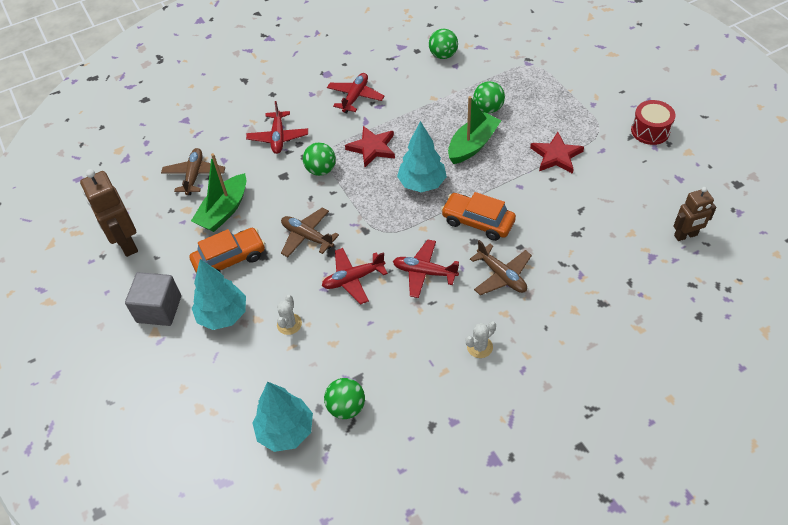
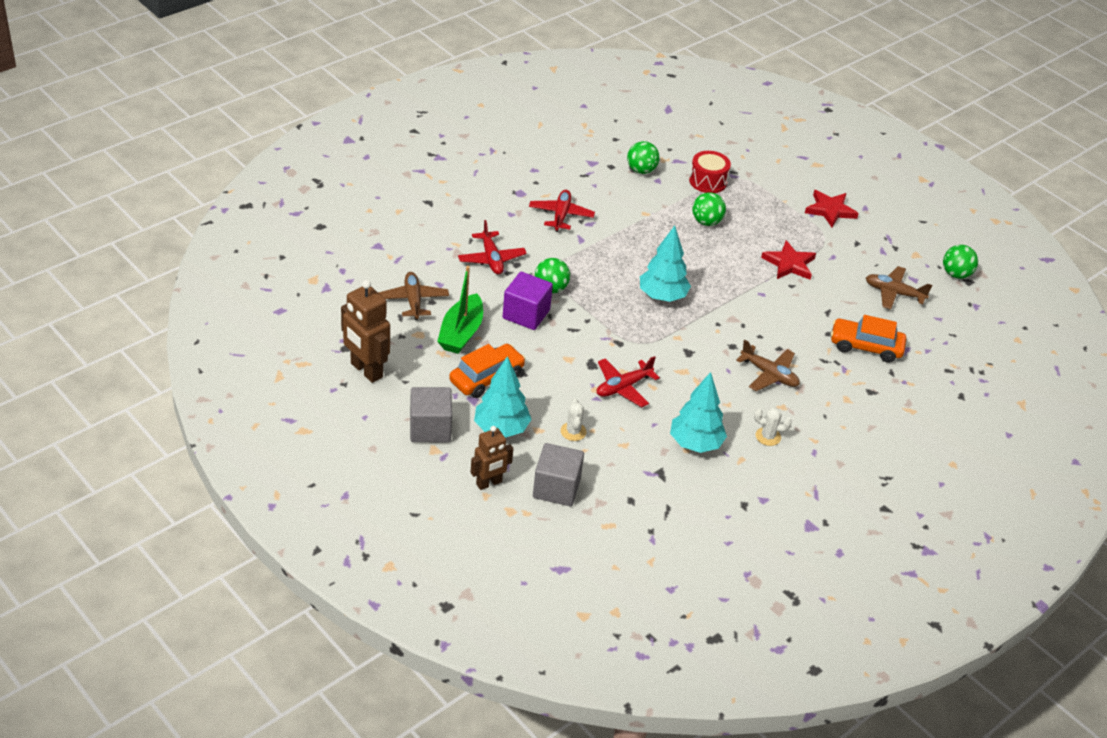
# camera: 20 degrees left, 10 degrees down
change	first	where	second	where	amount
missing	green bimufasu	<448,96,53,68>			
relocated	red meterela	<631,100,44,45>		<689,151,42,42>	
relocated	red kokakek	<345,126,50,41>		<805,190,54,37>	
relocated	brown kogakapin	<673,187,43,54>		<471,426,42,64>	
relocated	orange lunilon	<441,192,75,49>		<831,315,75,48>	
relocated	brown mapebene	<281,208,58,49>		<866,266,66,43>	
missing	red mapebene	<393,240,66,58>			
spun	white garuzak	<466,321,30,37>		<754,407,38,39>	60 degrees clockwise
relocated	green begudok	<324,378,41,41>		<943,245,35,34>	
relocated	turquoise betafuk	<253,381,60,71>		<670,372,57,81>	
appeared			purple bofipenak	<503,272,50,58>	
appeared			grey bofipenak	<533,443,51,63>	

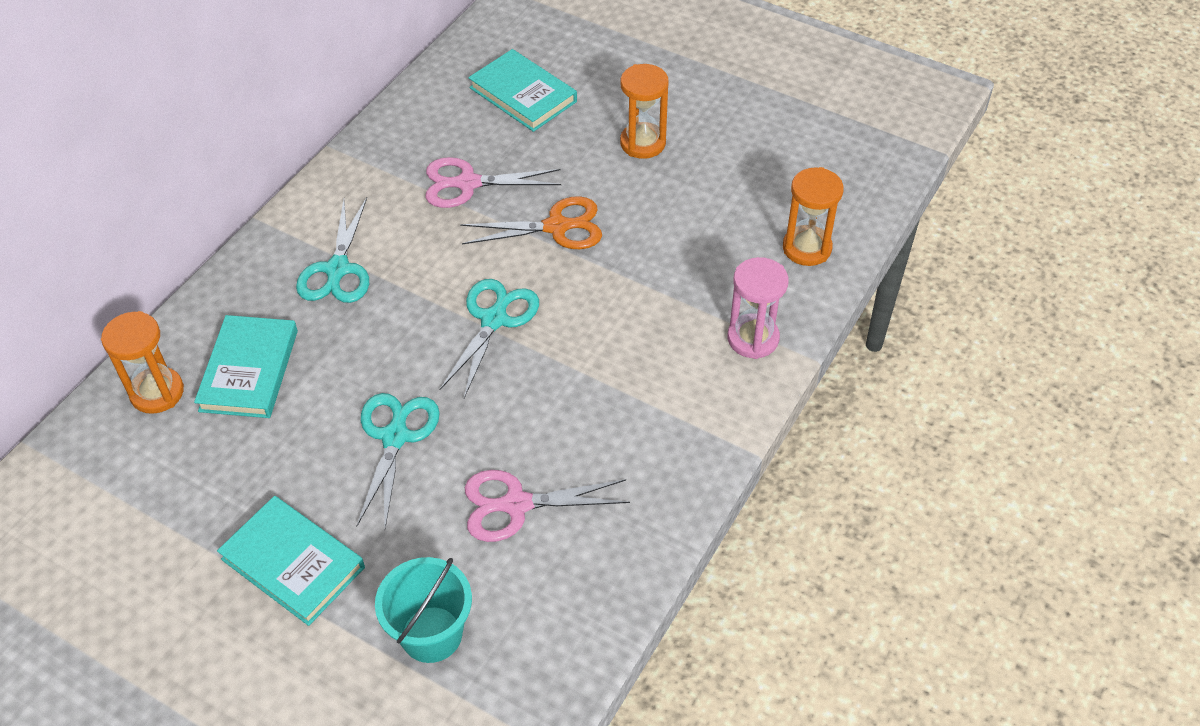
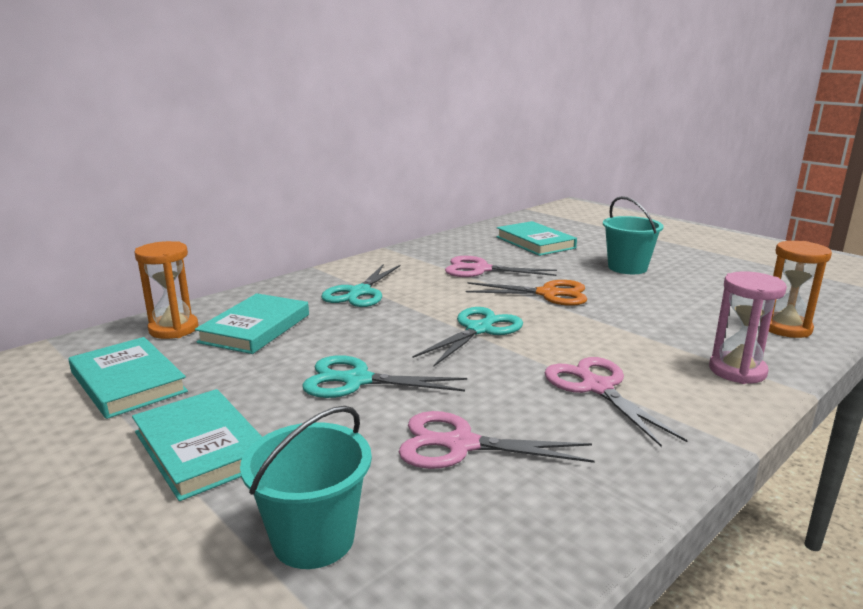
# camera: 15 degrees right, 30 degrees down
change	first	where	second	where	amount
exchanged	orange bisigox	<620,64,49,95>	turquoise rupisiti	<603,196,61,78>	
spun	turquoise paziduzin	<357,393,83,135>		<302,355,165,43>	105 degrees counterclockwise
appeared			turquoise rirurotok	<69,337,119,82>	
appeared			pink paziduzin	<545,357,142,90>	

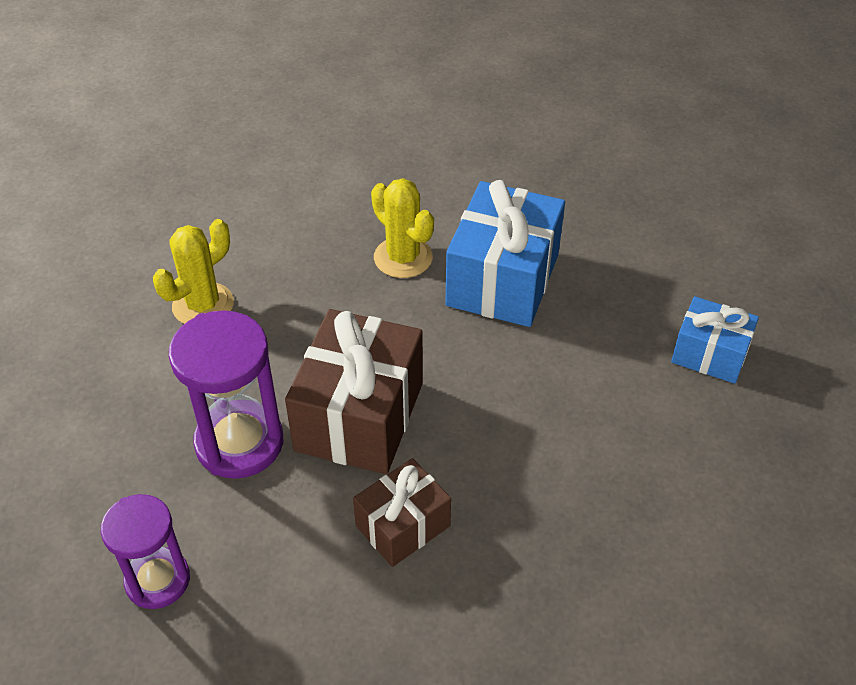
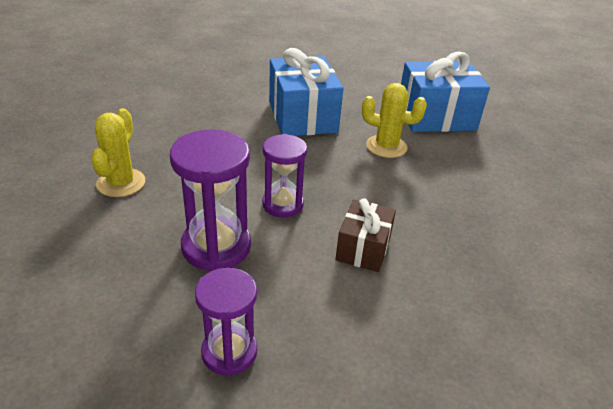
# camera: 35 degrees left, 10 degrees down
change	first	where	second	where	amount
relocated	yellow garuzak	<371,178,63,100>		<362,83,65,75>	
size	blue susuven	<671,296,88,88>		<401,51,89,81>	x1.73
exchanged	brown susuven	<285,309,138,165>	purple bisigox	<262,134,45,84>	

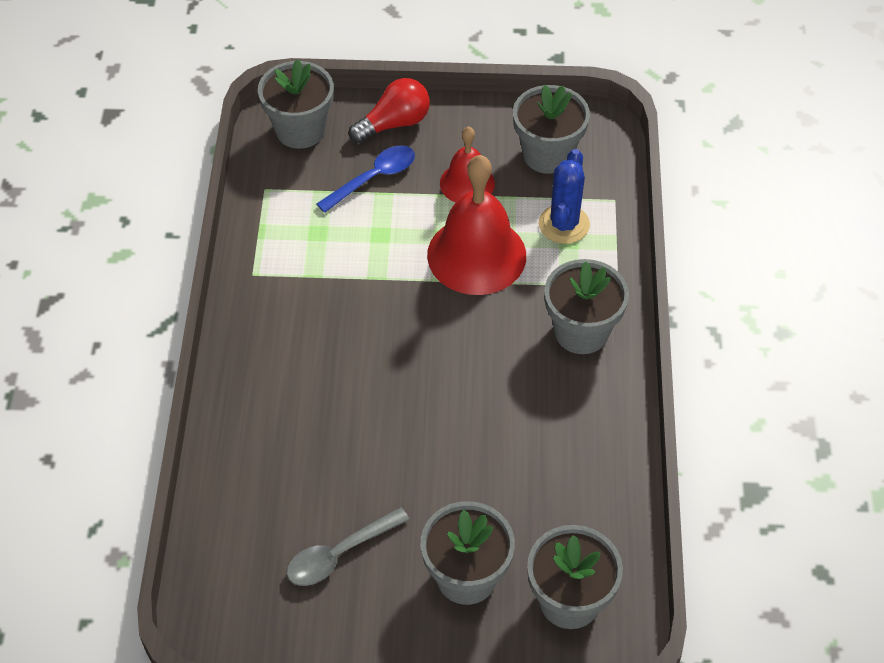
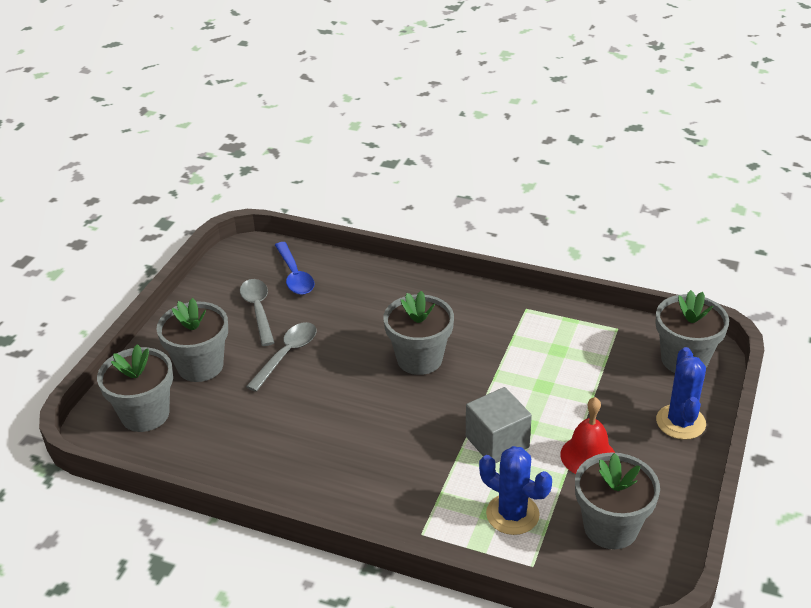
# camera: 110 degrees right, 15 degrees down
change	first	where	second	where	amount
exchanged	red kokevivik	<349,78,81,65>	blue garuzak	<656,347,50,93>	
relocated	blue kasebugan	<317,145,98,68>		<275,242,40,53>	
exchanged	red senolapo	<427,155,99,140>	grey bofipenak	<466,387,66,76>	
relocated	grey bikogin	<544,259,85,95>		<383,291,71,84>	
appeared			grey kasebugan	<246,322,71,70>	

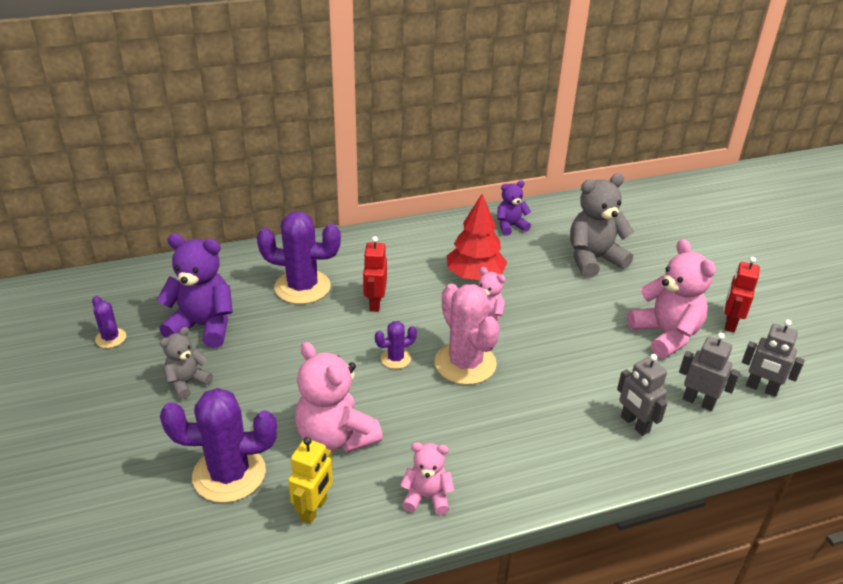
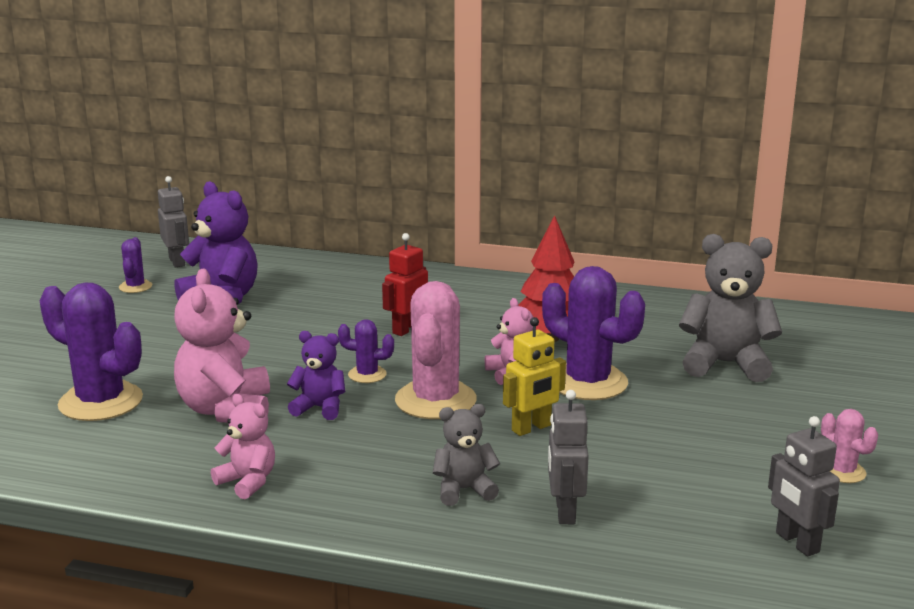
# camera: 35 degrees right, 15 degrees down
change	first	where	second	where	amount
relocated	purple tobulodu	<497,181,34,55>		<287,331,58,89>	
relocated	purple garuzak	<257,211,84,93>		<542,266,103,134>	
missing	pink tobulodu	<627,239,89,119>			
exchanged	red kogakapin	<724,257,36,75>	pink garuzak	<821,409,57,74>	
relocated	grey tobulodu	<160,327,53,72>		<433,404,67,102>	
relocated	grey kogakapin	<679,333,61,78>		<158,176,31,92>	
relocated	yellow kogakapin	<288,437,45,87>		<503,317,63,119>	

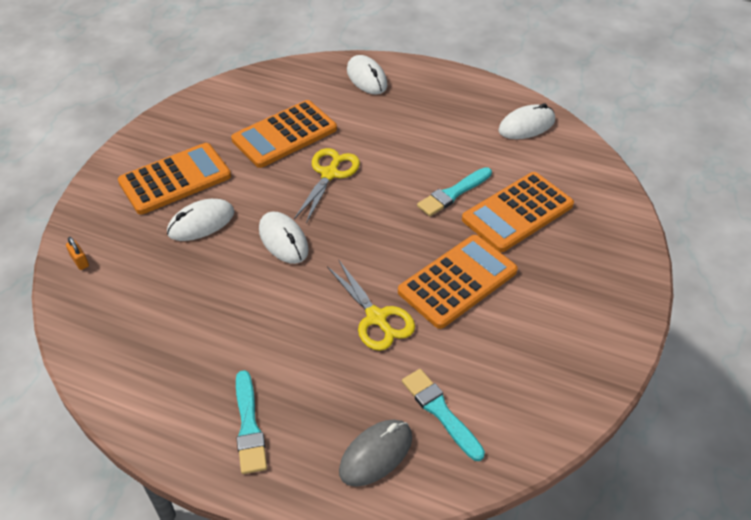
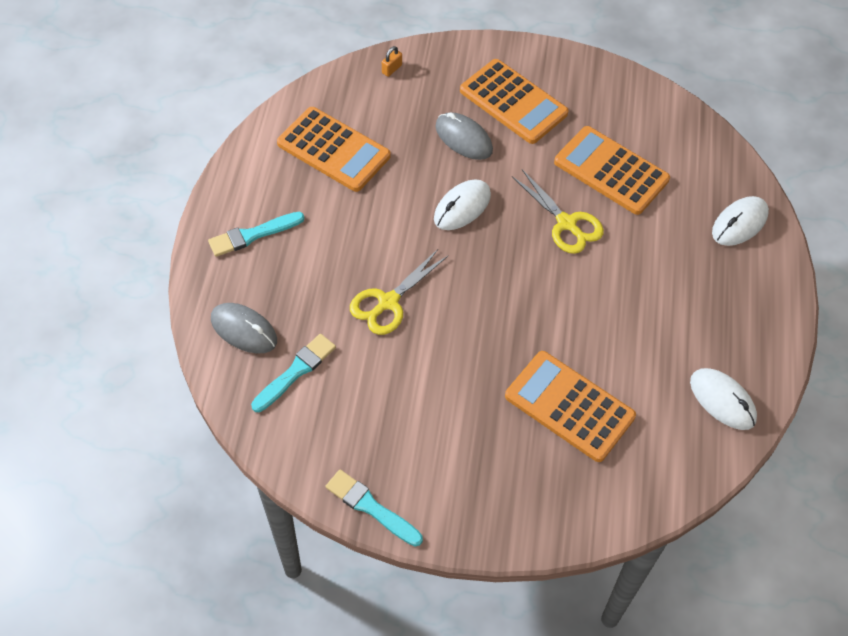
# camera: 75 degrees right, 10 degrees up
change	first	where	second	where	amount
spun	yellow paziduzin	<294,148,66,75>		<512,170,92,84>	45 degrees clockwise
relocated	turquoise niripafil	<417,167,75,49>		<325,470,98,76>	
colour	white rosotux	<167,199,67,42>	grey rosotux	<435,112,58,48>	
relocated	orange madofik	<398,235,120,94>		<277,107,114,85>	

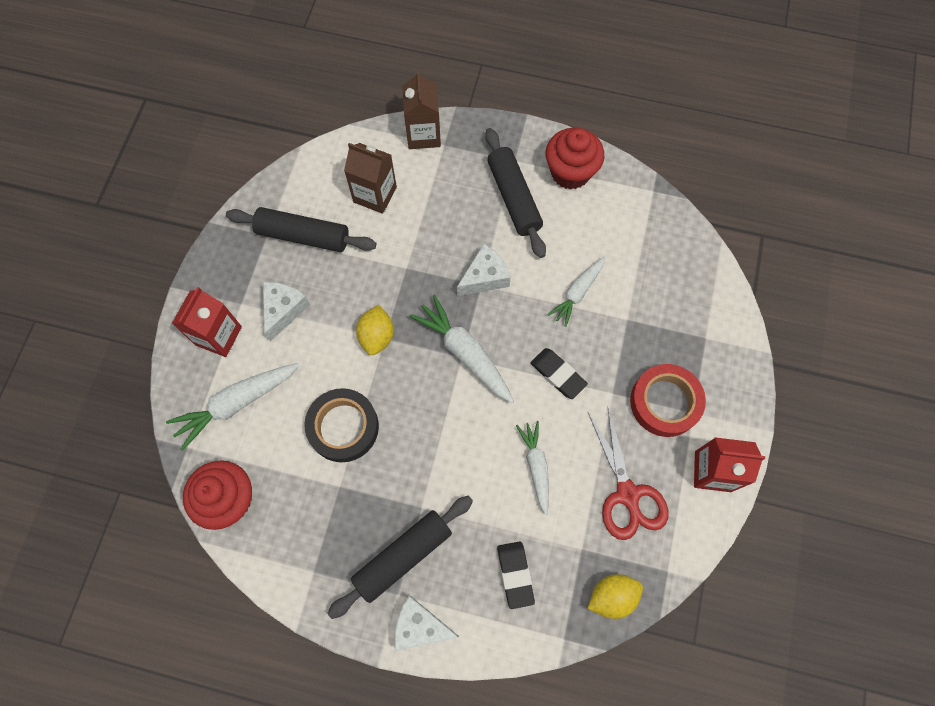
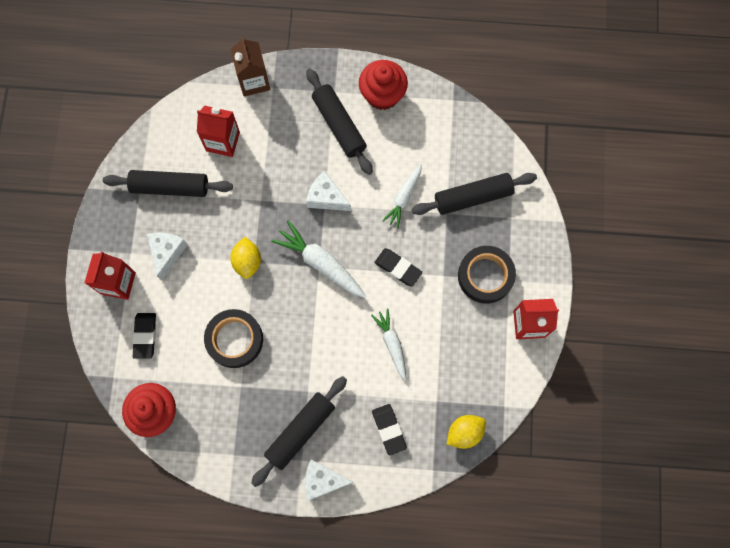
# camera: 10 degrees left, 5 degrees up
change	first	where	second	where	amount
colour	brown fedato	<344,143,53,71>	red fedato	<197,106,43,51>	
spun	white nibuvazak	<457,244,54,52>		<306,171,45,40>	105 degrees counterclockwise
exchanged	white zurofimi	<166,363,134,88>	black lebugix	<133,313,23,46>	
colour	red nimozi	<630,364,76,73>	black nimozi	<458,246,58,58>	
missing	red paziduzin	<588,408,80,132>			
appeared			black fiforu	<412,173,125,42>	

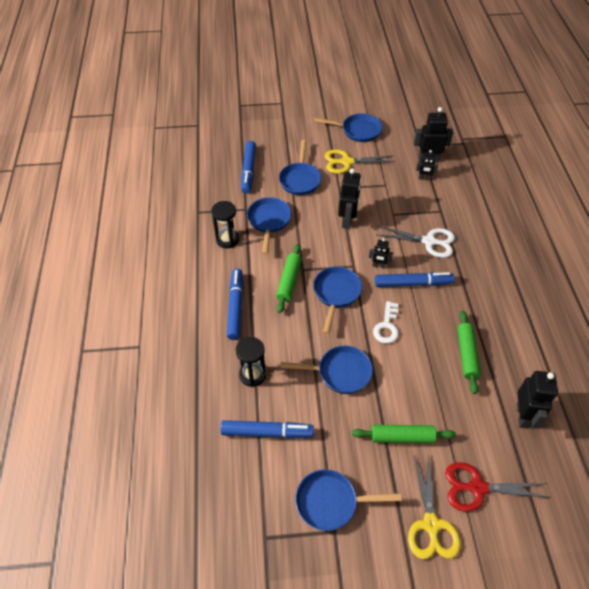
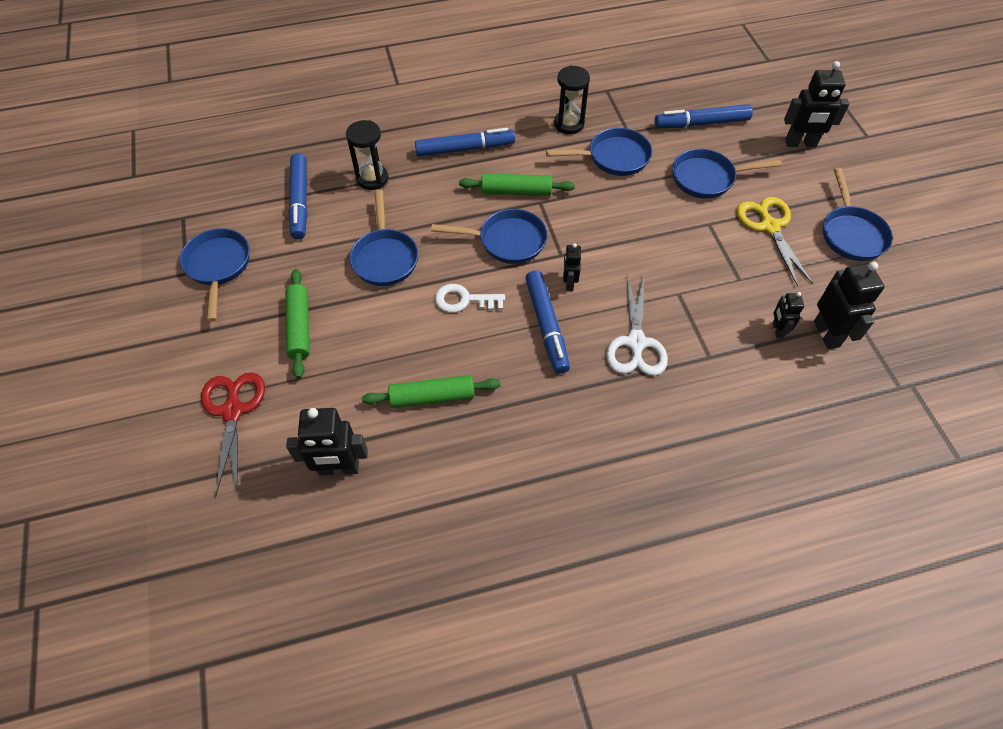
# camera: 80 degrees right, 5 degrees up
change	first	where	second	where	amount
relocated	black kogakapin	<338,168,23,61>		<784,61,65,86>	
missing	yellow paziduzin	<408,454,53,105>			

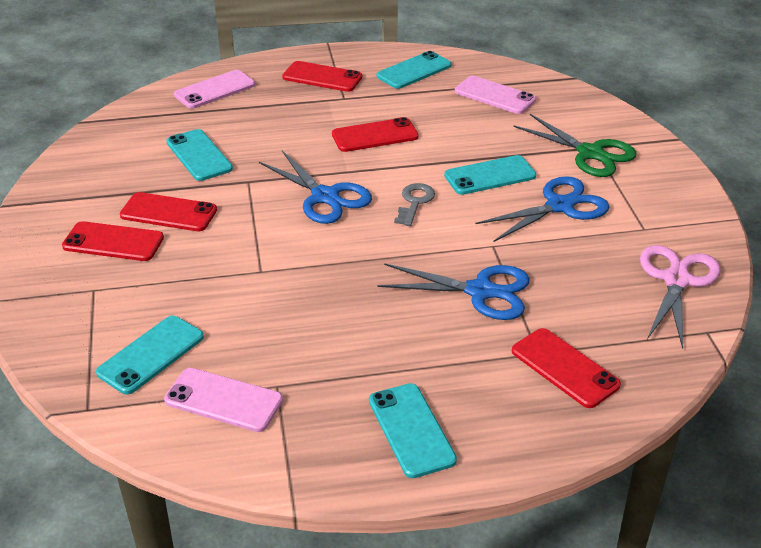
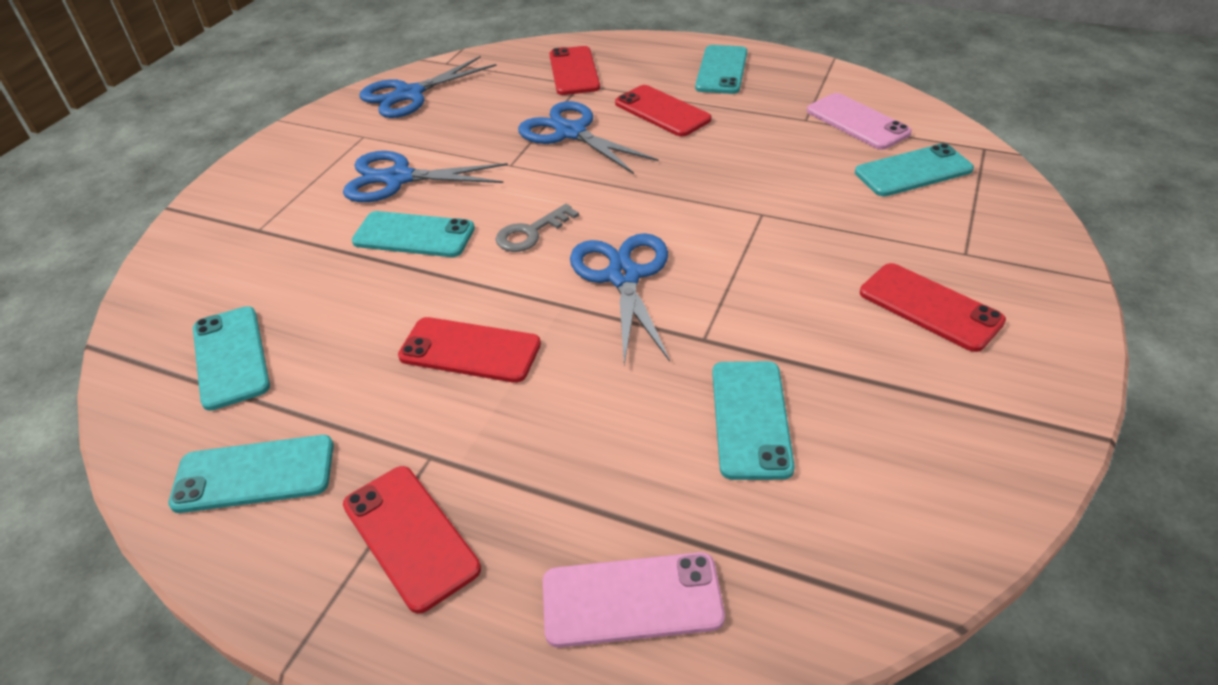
# camera: 145 degrees left, 5 degrees up
change	first	where	second	where	amount
colour	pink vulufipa	<455,76,81,38>	turquoise vulufipa	<193,306,77,105>	
missing	green paziduzin	<513,114,124,63>			
relocated	red vulufipa	<120,192,97,39>		<615,85,96,52>	
colour	pink paziduzin	<640,245,80,104>	blue paziduzin	<360,56,137,62>	

